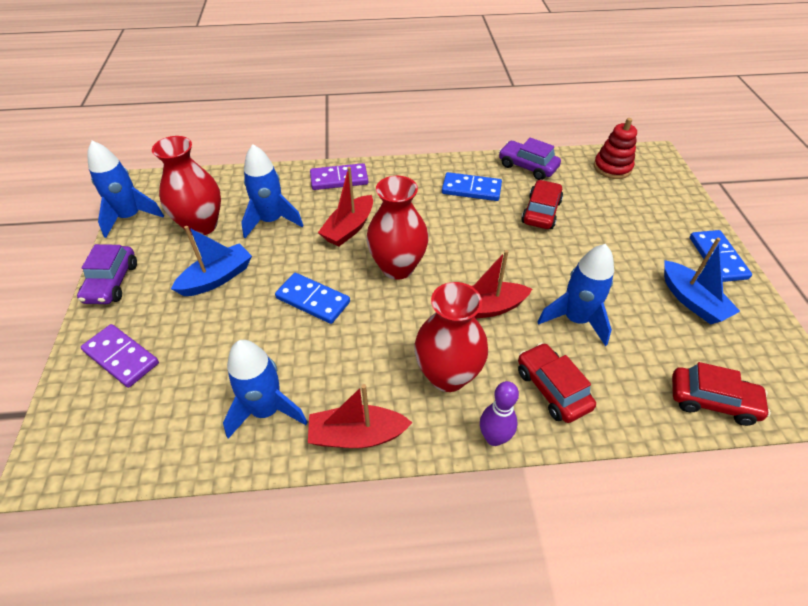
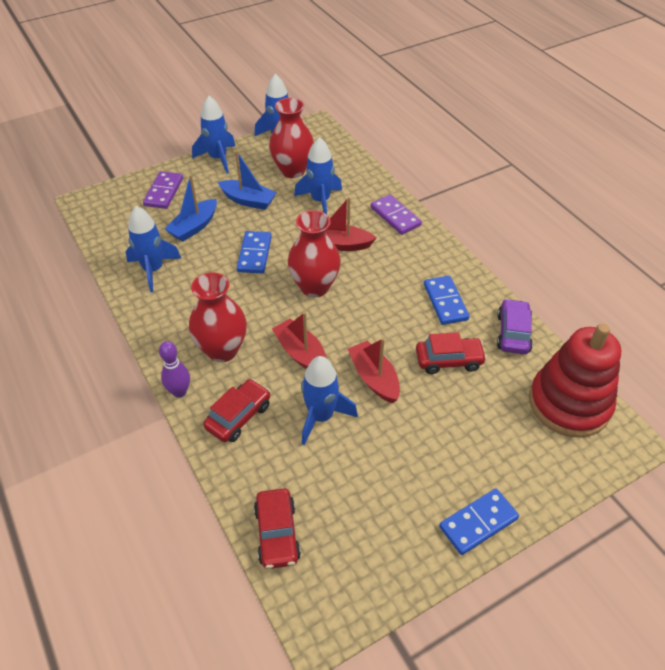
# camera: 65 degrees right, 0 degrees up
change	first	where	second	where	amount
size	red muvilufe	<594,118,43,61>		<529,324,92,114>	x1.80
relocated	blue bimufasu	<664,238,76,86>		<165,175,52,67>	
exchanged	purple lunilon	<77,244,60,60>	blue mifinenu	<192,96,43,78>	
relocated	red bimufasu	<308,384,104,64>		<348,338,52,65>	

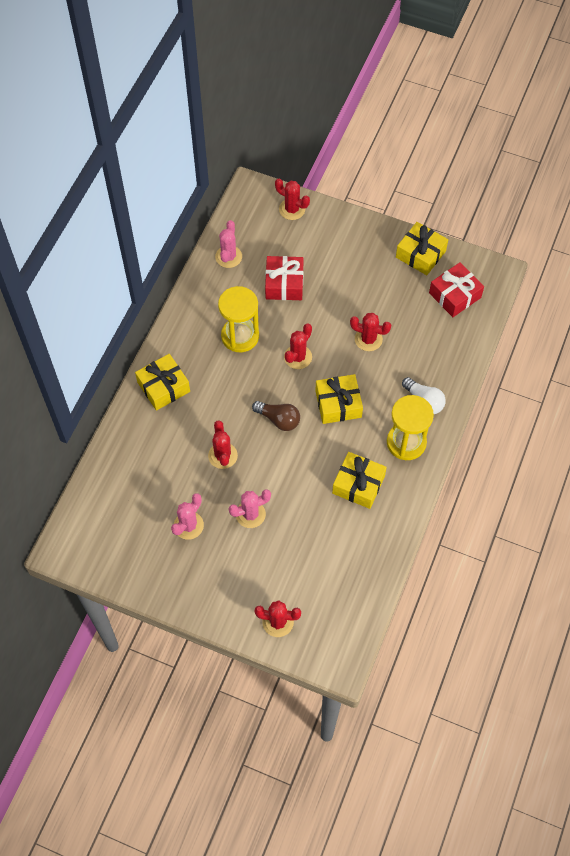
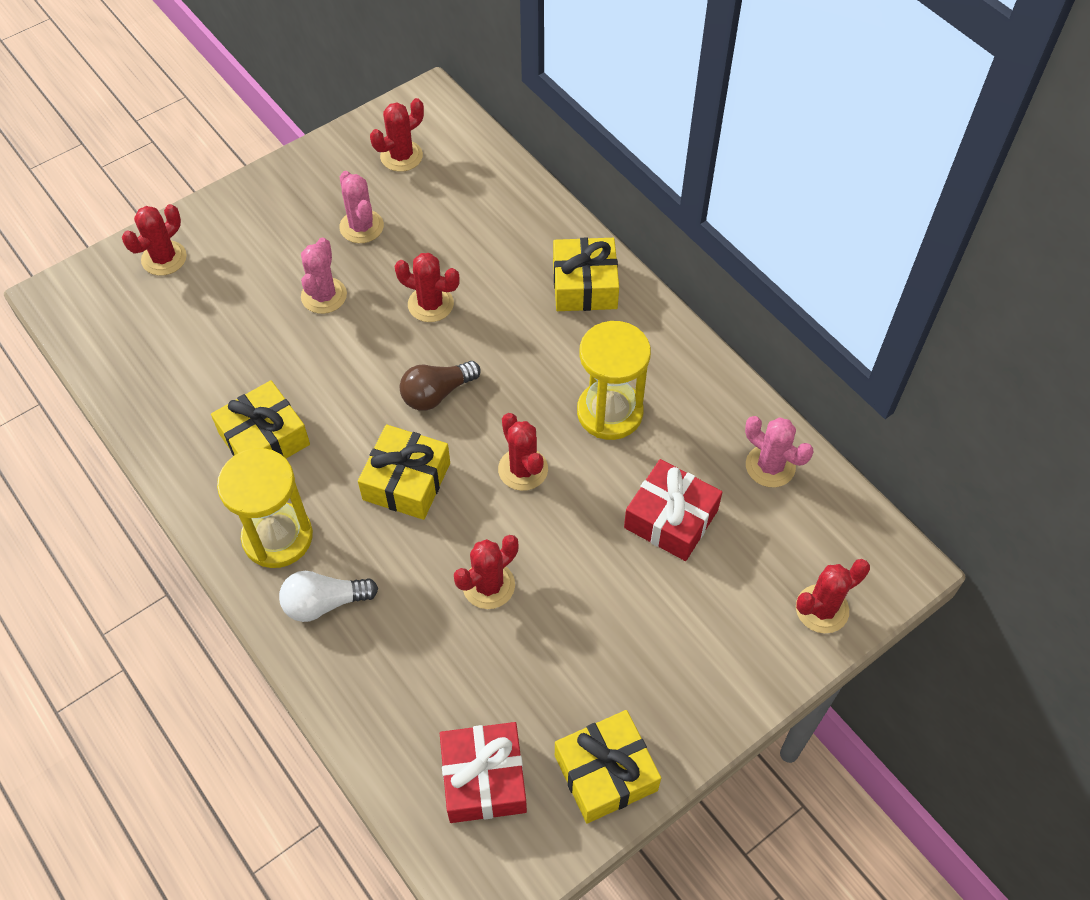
# camera: 120 degrees right, 5 degrees down
change	first	where	second	where	amount
appeared			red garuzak	<370,98,54,74>	

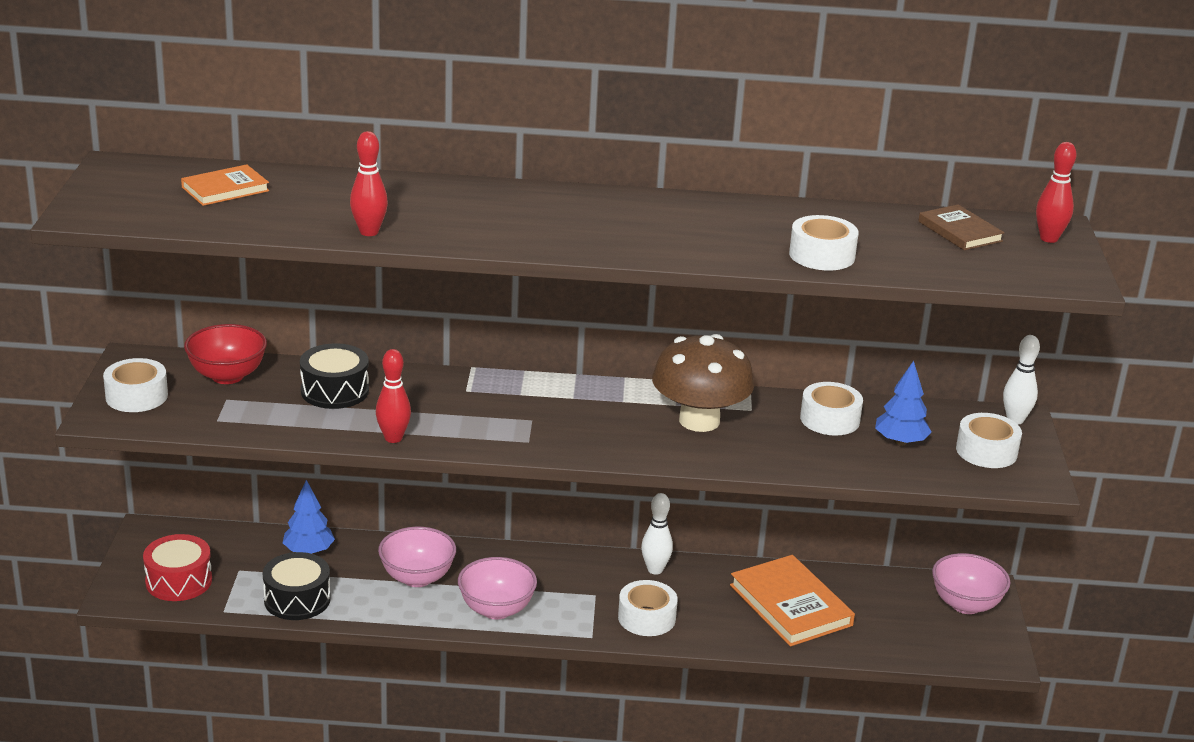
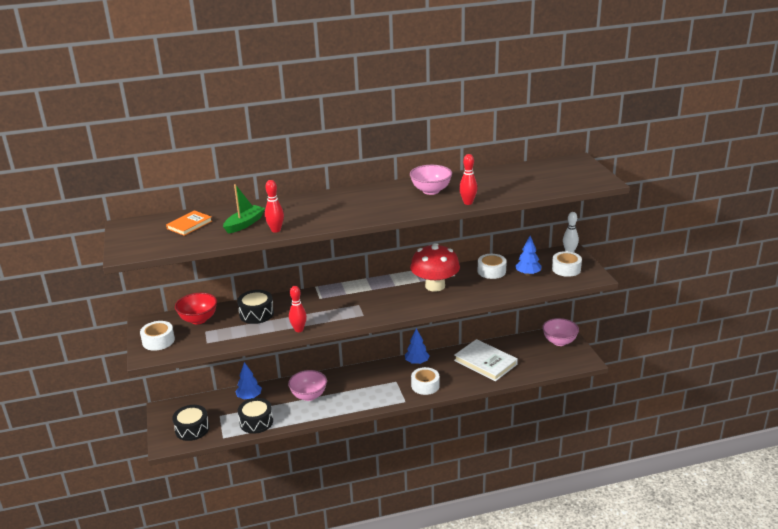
# camera: 15 degrees left, 0 degrees up
change	first	where	second	where	amount
relocated	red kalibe	<1036,142,41,101>		<459,154,19,51>	
missing	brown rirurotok	<918,204,87,46>			
missing	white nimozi	<789,215,70,55>			
colour	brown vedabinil	<652,334,102,98>	red vedabinil	<410,243,50,49>	
exchanged	white kalibe	<641,493,32,82>	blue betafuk	<405,328,25,36>	
colour	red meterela	<143,534,69,67>	black meterela	<172,405,37,36>	
colour	orange rirurotok	<730,555,125,91>	white rirurotok	<454,339,64,42>	
relocated	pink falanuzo	<458,557,79,63>		<410,165,42,30>	
appeared			green bimufasu	<223,184,42,50>	

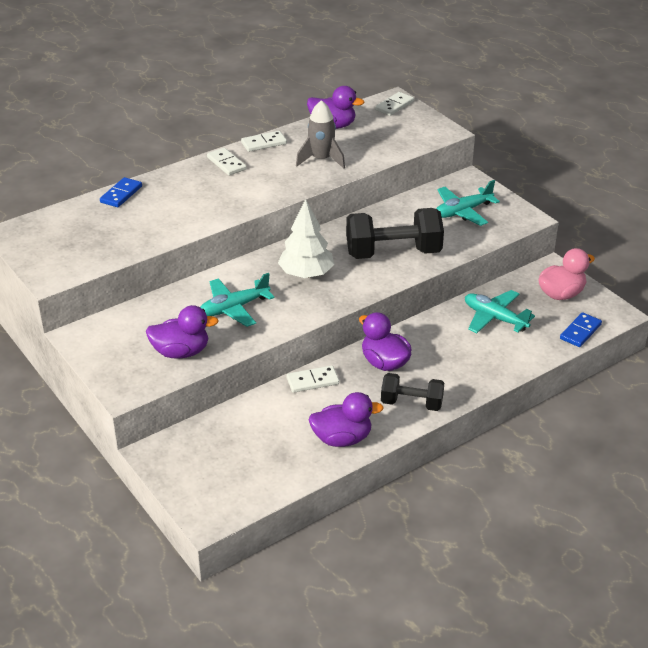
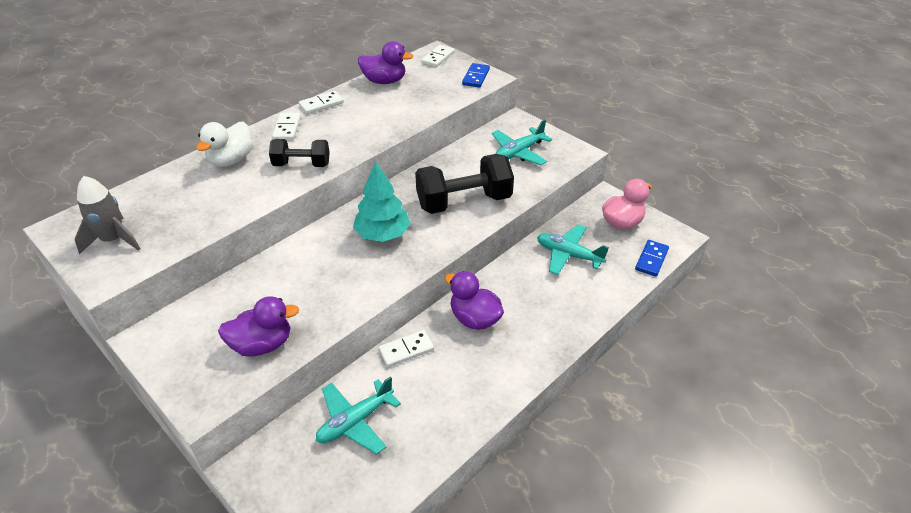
# camera: 10 degrees left, 5 degrees up
change	first	where	second	where	amount
relocated	grey mifinenu	<296,100,49,69>		<75,176,65,78>	
spun	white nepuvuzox	<207,148,40,27>		<272,113,29,27>	45 degrees clockwise
relocated	blue nepuvuzox	<100,177,42,30>		<462,63,28,25>	
colour	white betafuk	<278,199,56,79>	turquoise betafuk	<353,161,58,81>	
relocated	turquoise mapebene	<200,273,74,54>		<316,376,85,78>	
relocated	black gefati	<381,373,63,38>		<269,139,61,28>	
missing	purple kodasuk	<309,392,75,55>			
appeared			white kodasuk	<196,121,57,46>	

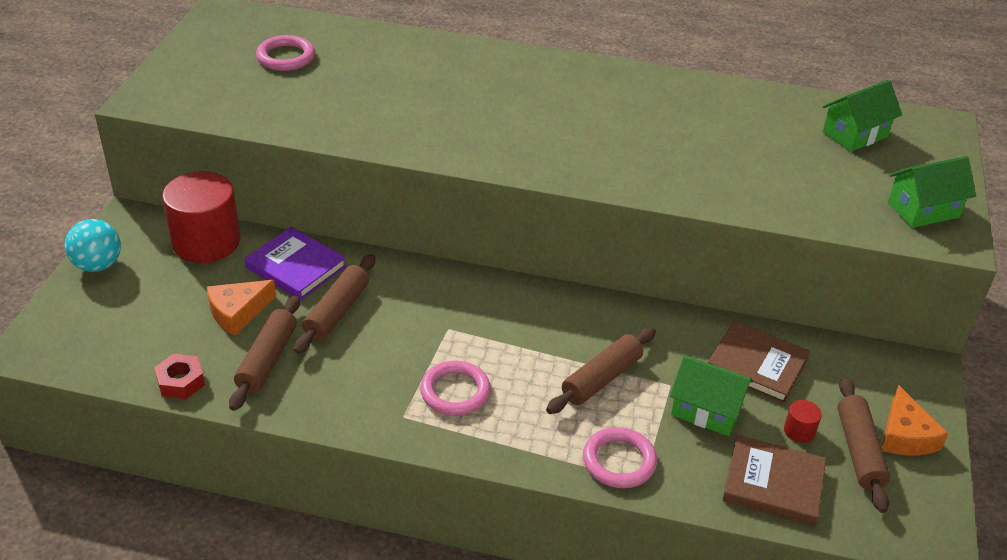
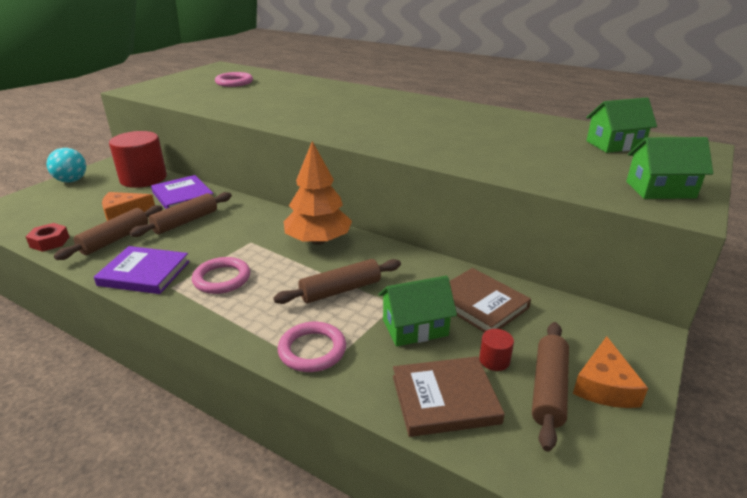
# camera: 20 degrees right, 10 degrees down
change	first	where	second	where	amount
spun	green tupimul	<670,355,83,81>		<378,276,79,71>	60 degrees counterclockwise
spun	brown rirurotok	<723,435,103,91>		<393,356,112,81>	45 degrees counterclockwise
appeared			orange betafuk	<284,141,68,104>	
appeared			purple rirurotok	<94,246,96,48>	

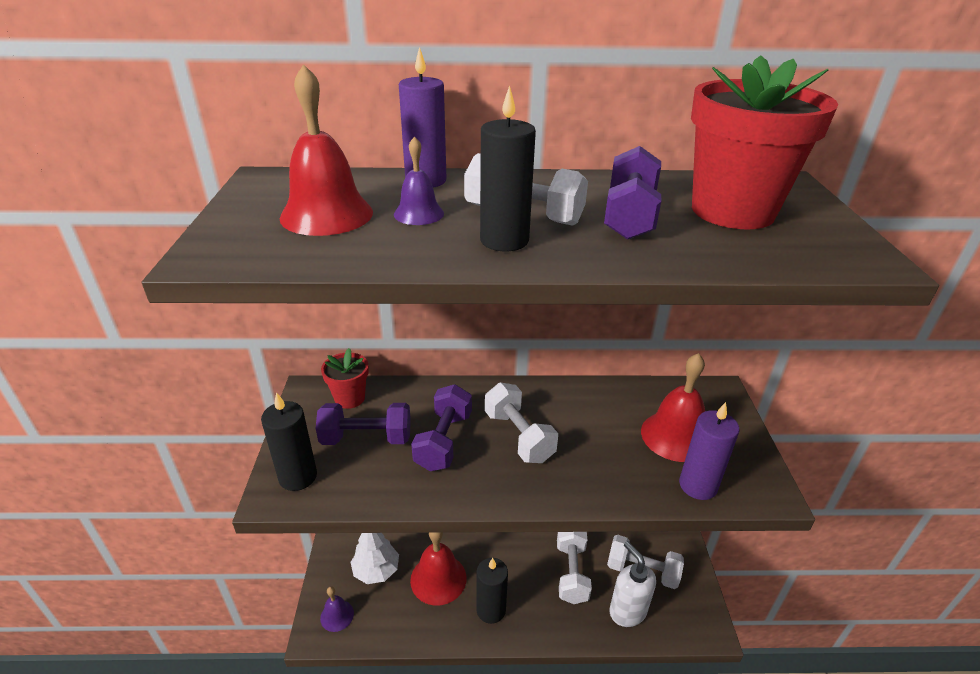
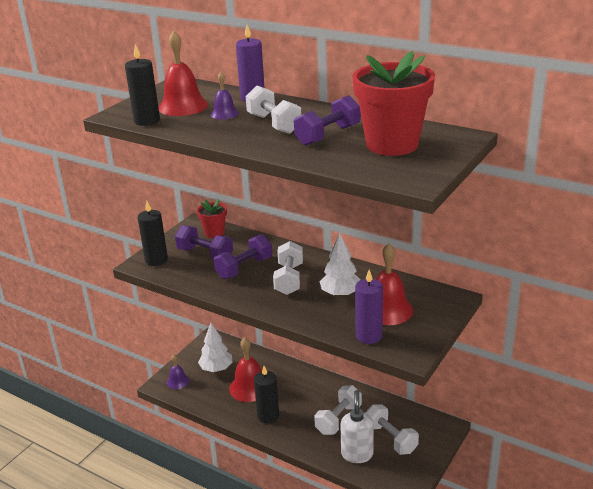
# camera: 35 degrees right, 5 degrees down
change	first	where	second	where	amount
relocated	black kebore	<480,85,56,166>		<125,44,35,82>	
appeared			white betafuk	<320,233,40,64>	

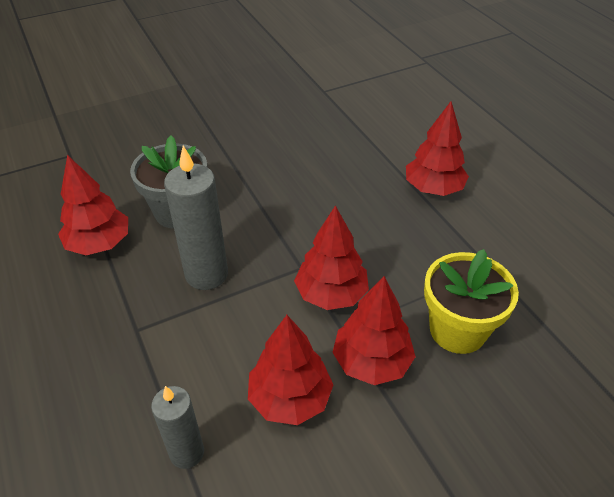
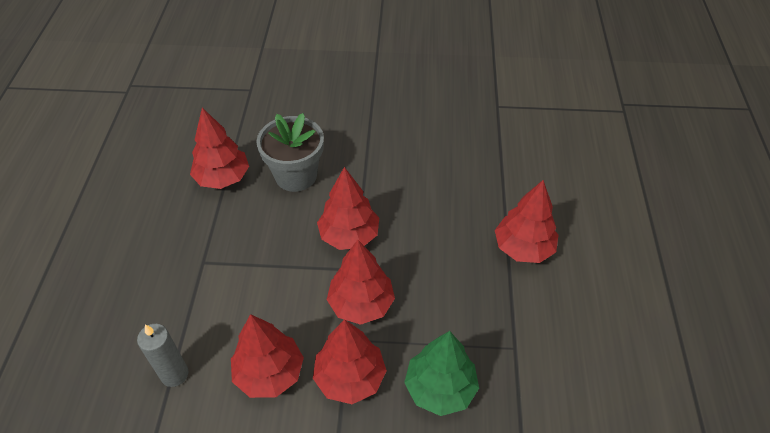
# camera: 30 degrees right, 5 degrees up
change	first	where	second	where	amount
missing	grey kebore	<164,146,64,144>			
exchanged	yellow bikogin	<424,249,95,105>	green betafuk	<404,331,75,85>	
appeared			red betafuk	<317,167,62,83>	

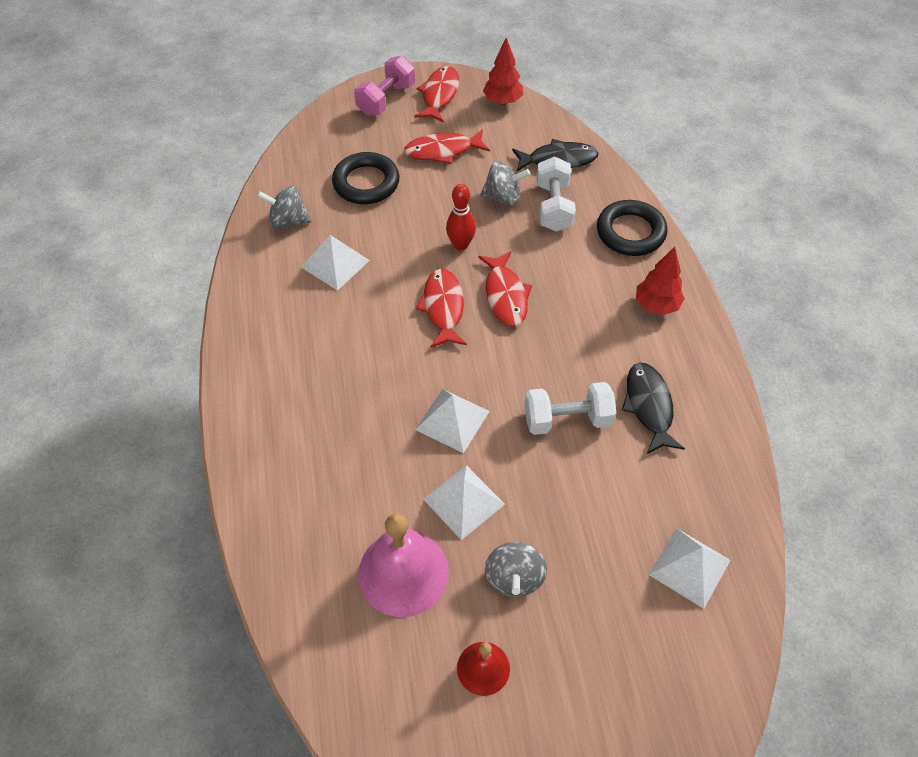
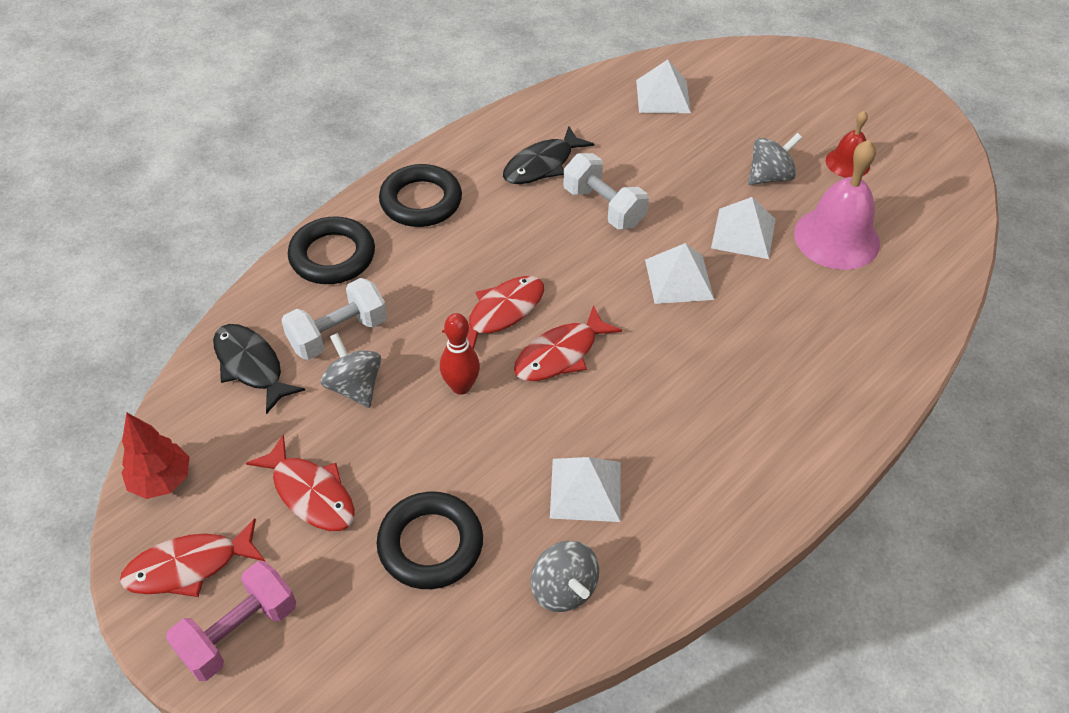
# camera: 125 degrees left, 5 degrees down
change	first	where	second	where	amount
spun	pink gefati	<354,56,61,60>		<166,561,130,120>	45 degrees counterclockwise
exchanged	red betafuk	<636,247,49,68>	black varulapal	<379,164,83,63>	

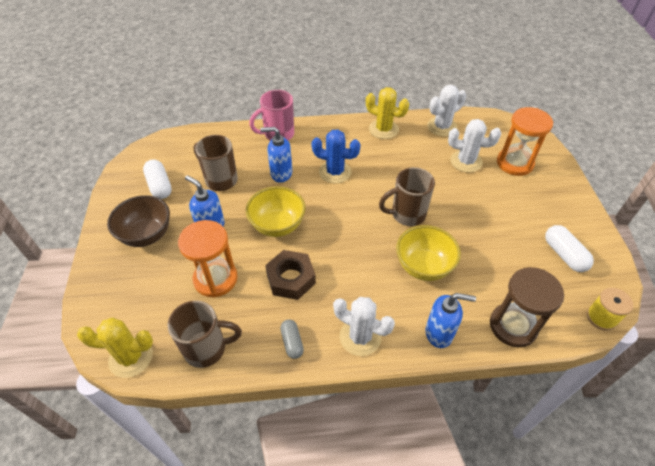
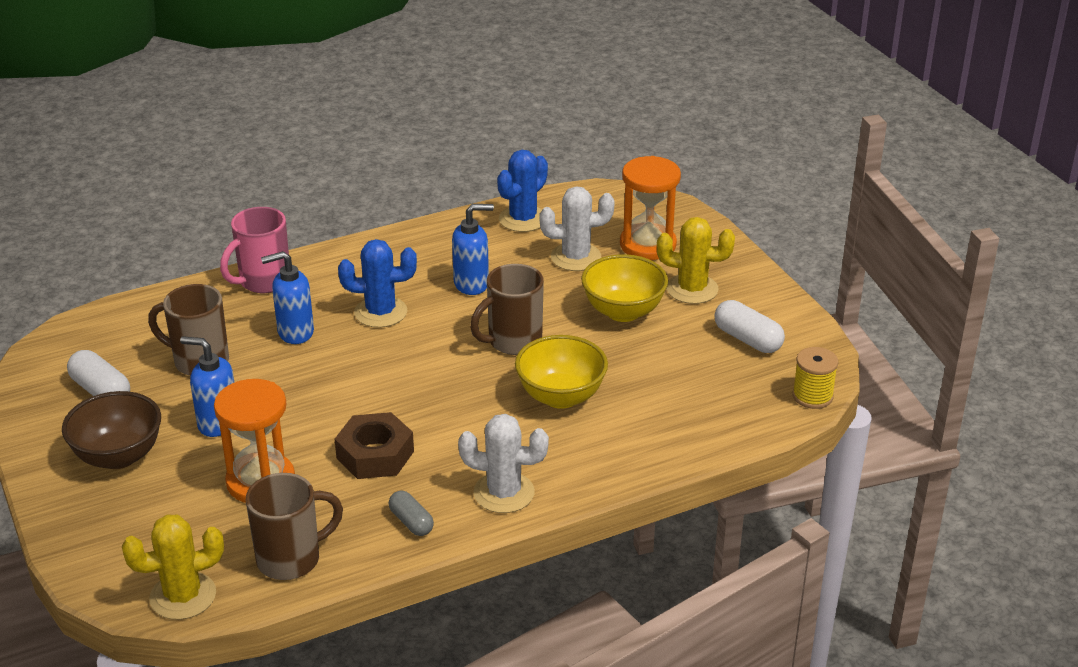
# camera: 20 degrees left, 15 degrees down
change	first	where	second	where	amount
colour	white garuzak	<427,85,39,51>	blue garuzak	<497,150,51,82>	
relocated	yellow garuzak	<366,87,43,52>		<657,217,78,87>	
relocated	yellow falanuzo	<246,186,60,51>		<581,254,87,68>	
missing	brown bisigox	<490,267,74,81>			
relocated	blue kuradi	<425,293,51,55>		<452,204,42,91>	

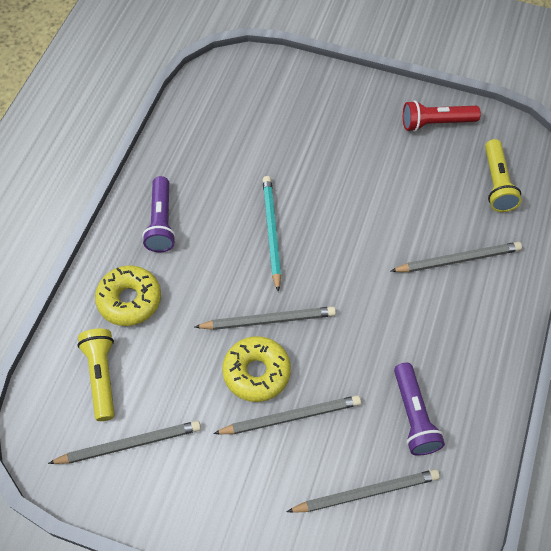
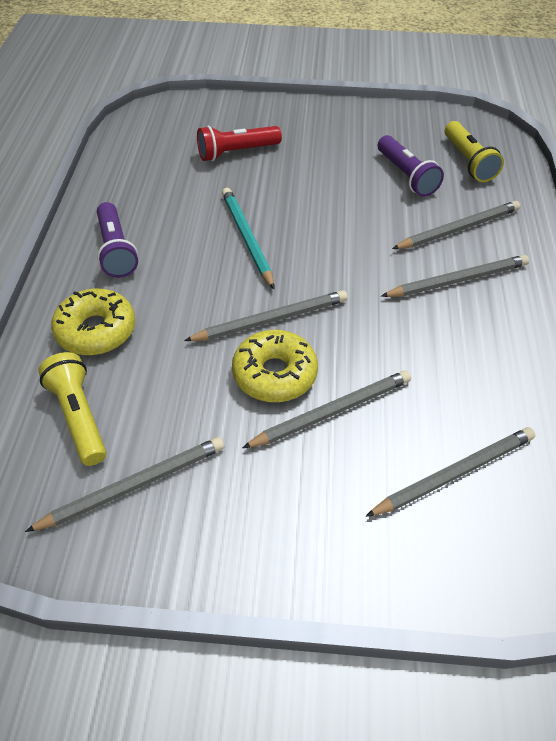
# camera: 15 degrees left, 10 degrees down
change	first	where	second	where	amount
relocated	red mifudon	<403,100,78,32>		<197,126,85,35>	
relocated	purple mifudon	<394,363,51,93>		<378,135,66,62>	
appeared			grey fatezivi	<381,255,148,42>	

